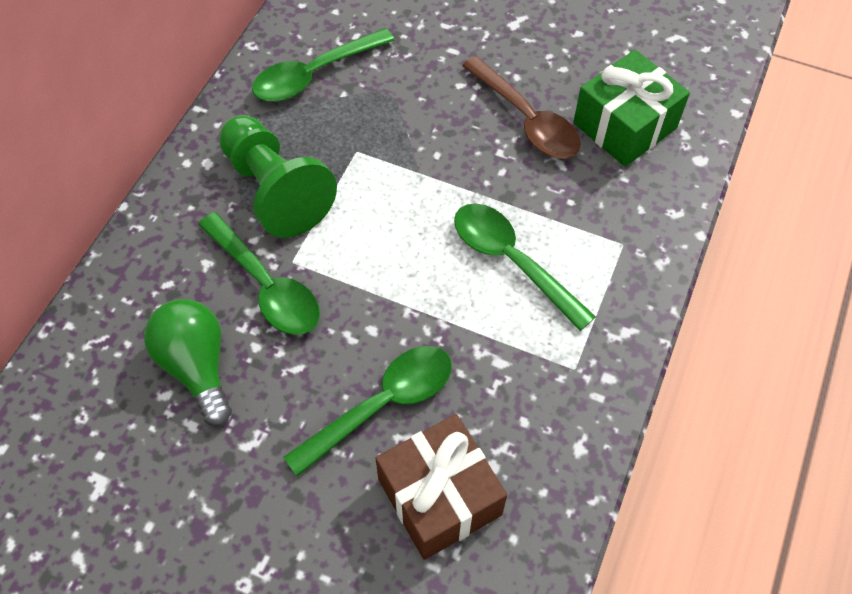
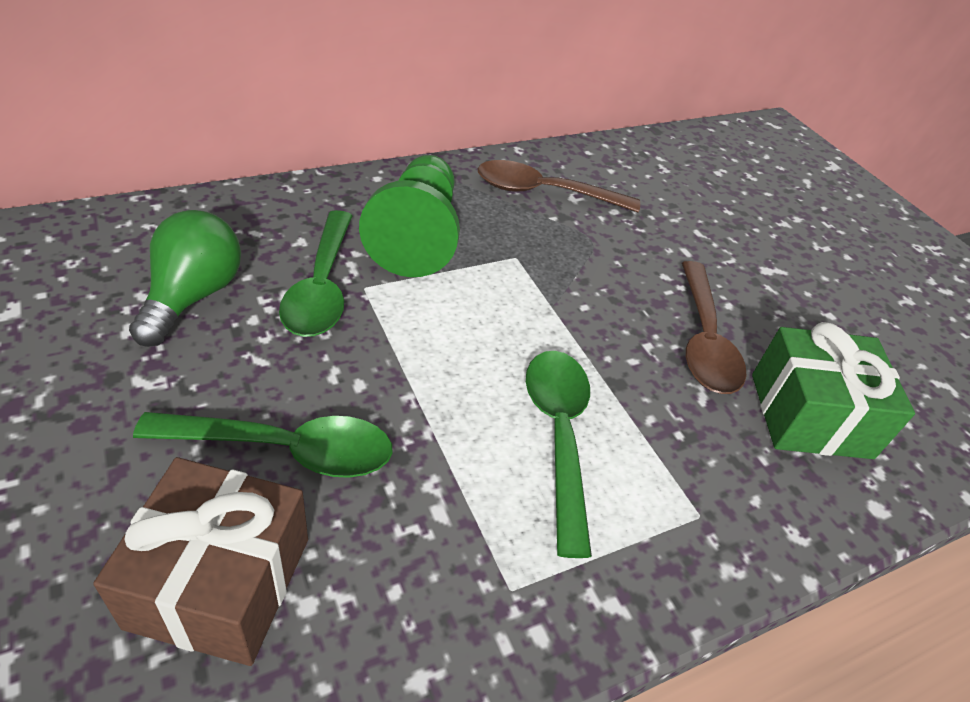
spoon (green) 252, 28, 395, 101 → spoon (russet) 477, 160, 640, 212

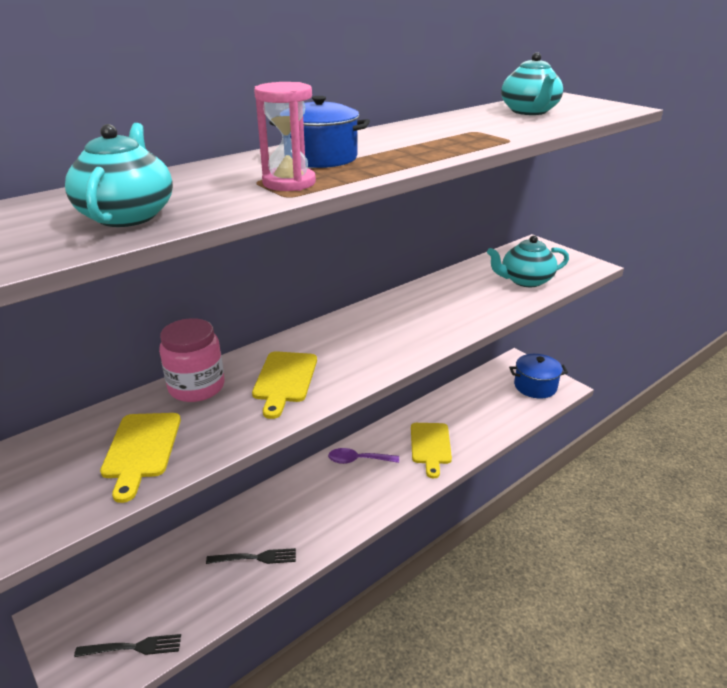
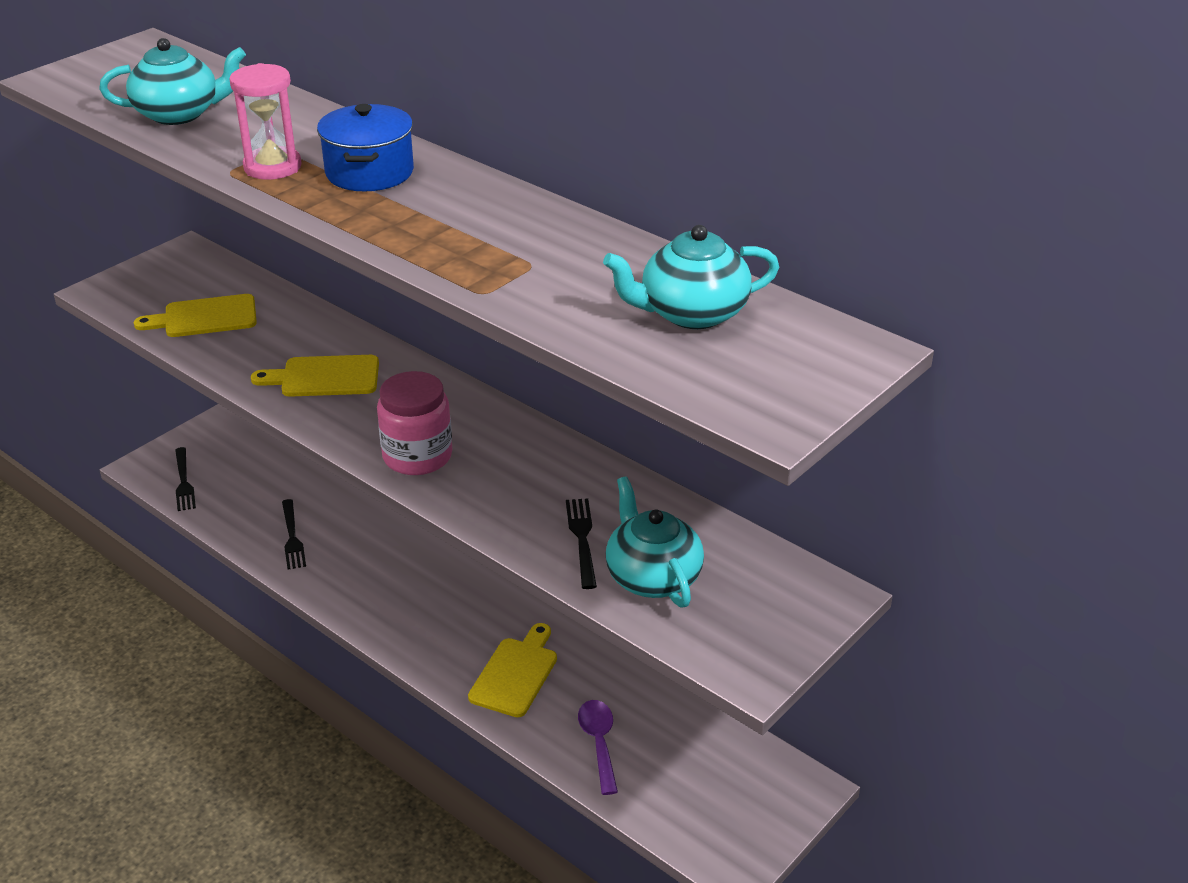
jam jar (rose-pink) 159, 318, 225, 402 → jam jar (rose-pink) 377, 371, 452, 475, move
cutting board (golden) 411, 423, 452, 478 → cutting board (golden) 468, 623, 557, 717, 120 degrees clockwise
- → table fork (ebony) 566, 498, 597, 589
spoon (violet) 328, 448, 399, 464 → spoon (violet) 578, 700, 618, 795, move
stockpot (cobalt) 509, 354, 568, 399 → -

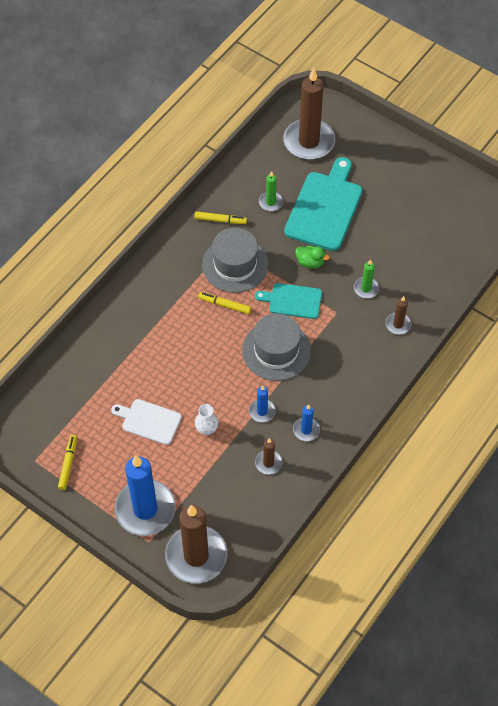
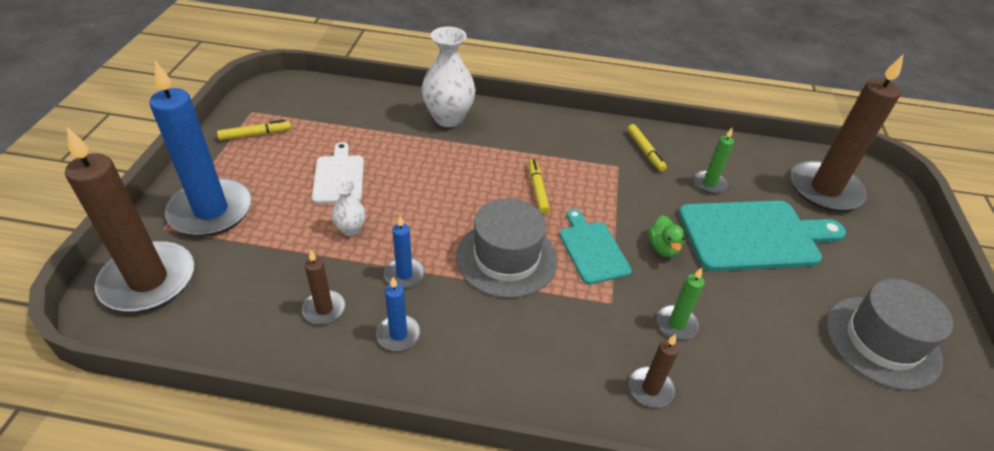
- → tall vase (white) 422, 27, 476, 127
hat (ash-grey) 202, 228, 269, 293 → hat (ash-grey) 826, 279, 953, 390, move

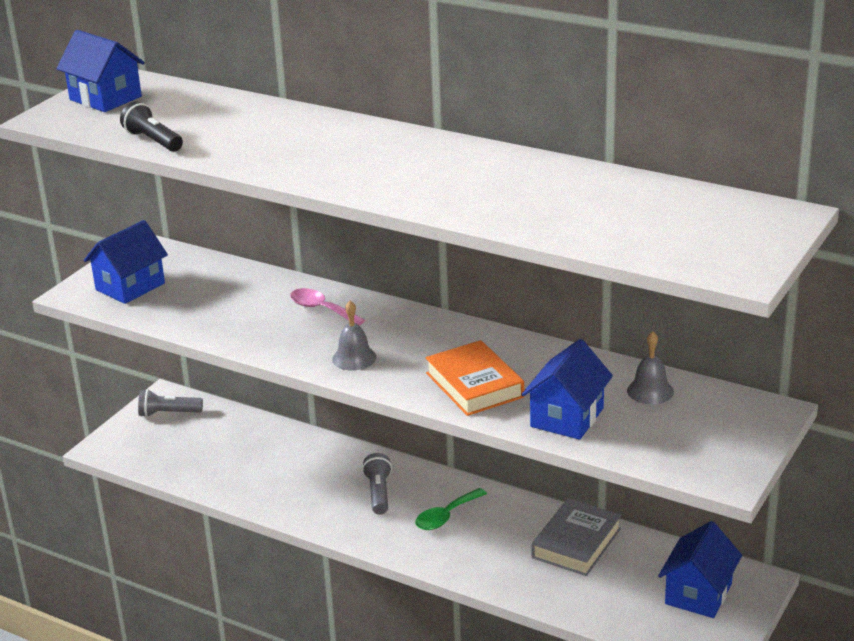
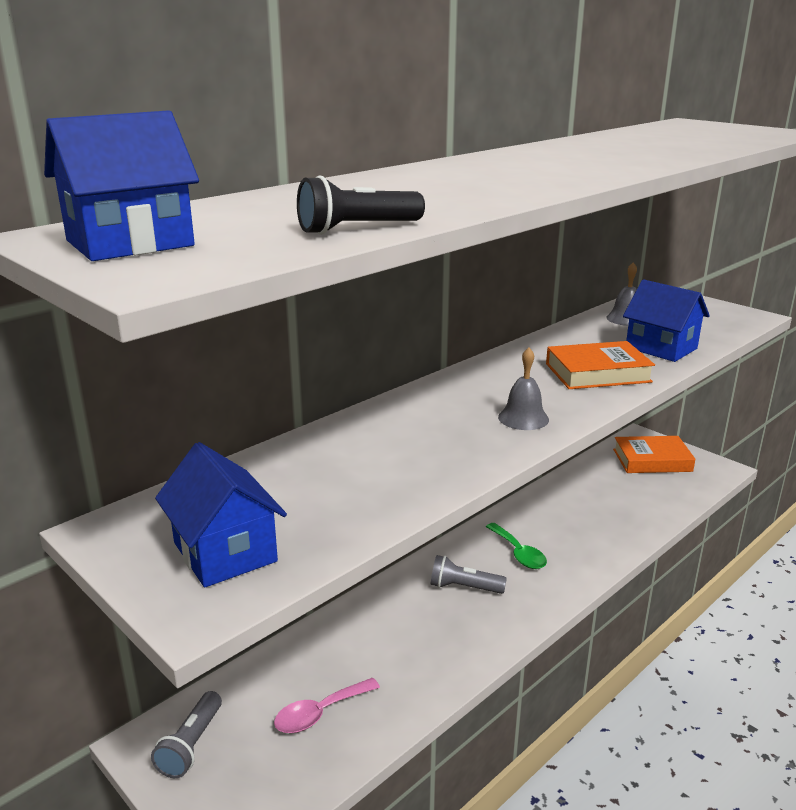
spoon (rose-pink) 290, 288, 365, 326 → spoon (rose-pink) 274, 678, 380, 733, move
toy house (cobalt) 658, 521, 742, 618 → hardcover (bright orange) 613, 436, 695, 473
hardcover (ash-grey) 532, 498, 622, 576 → -

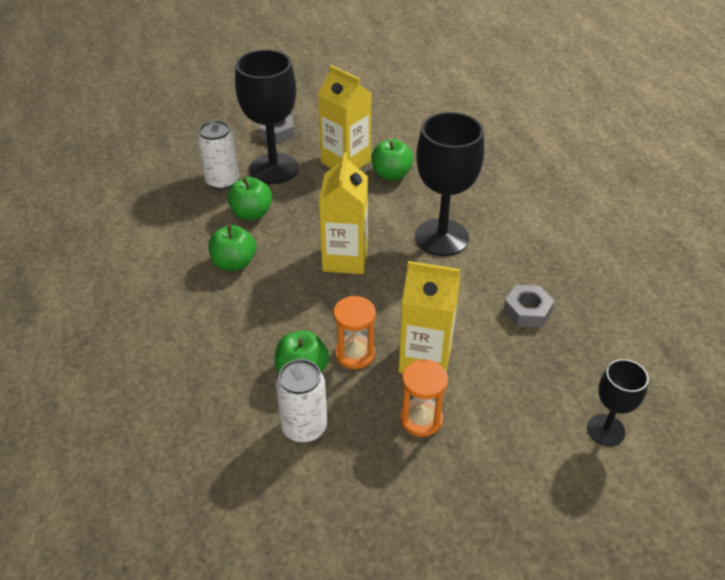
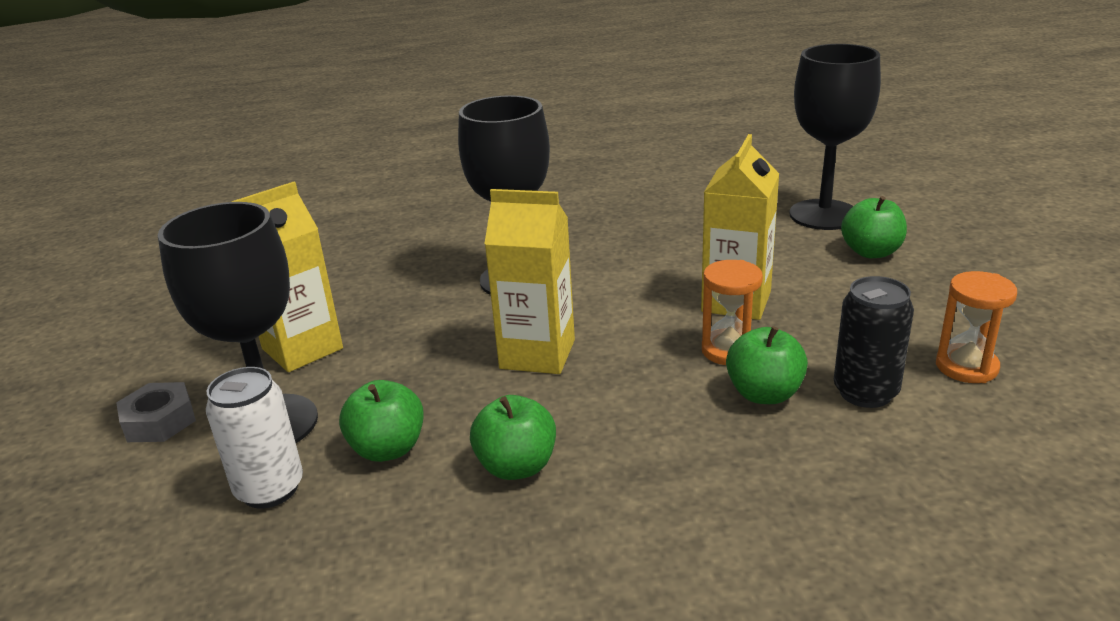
goblet (ebony) 587, 359, 649, 446 → goblet (ebony) 789, 44, 881, 230, x1.81
soda can (white) 276, 359, 327, 443 → soda can (ebony) 834, 276, 914, 408
apple (green) 372, 139, 413, 180 → apple (green) 841, 196, 907, 258, move
sand timer (bright orange) 400, 359, 448, 437 → sand timer (bright orange) 936, 271, 1017, 383, move
hexagon nut (ash-grey) 503, 285, 554, 327 → -

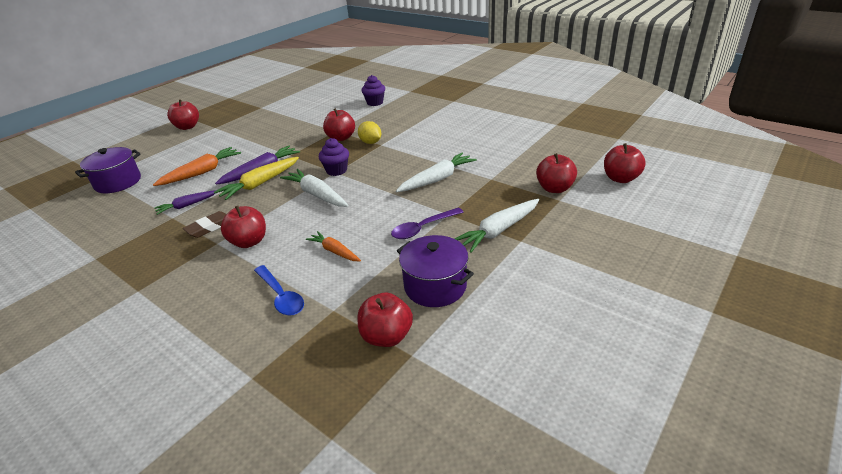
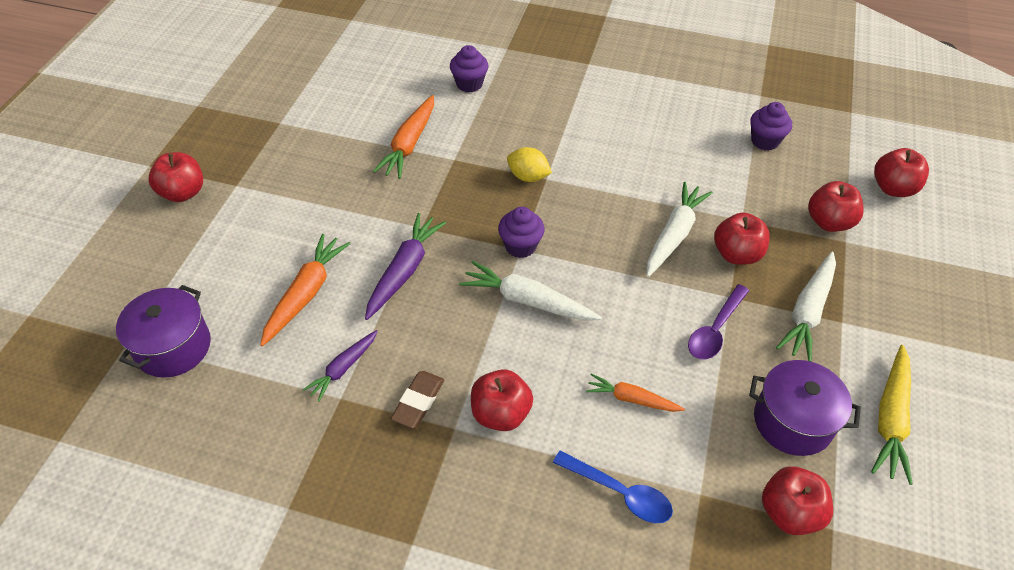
- → toy carrot (bright orange) 373, 95, 434, 179
apple (crimson) 323, 108, 355, 141 → apple (crimson) 714, 212, 770, 265, move
- → fairy cake (violet) 750, 102, 792, 151
toy carrot (golden) 214, 157, 299, 200 → toy carrot (golden) 871, 345, 913, 485, move

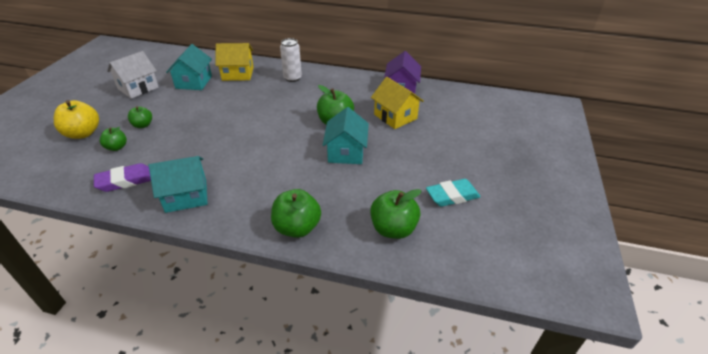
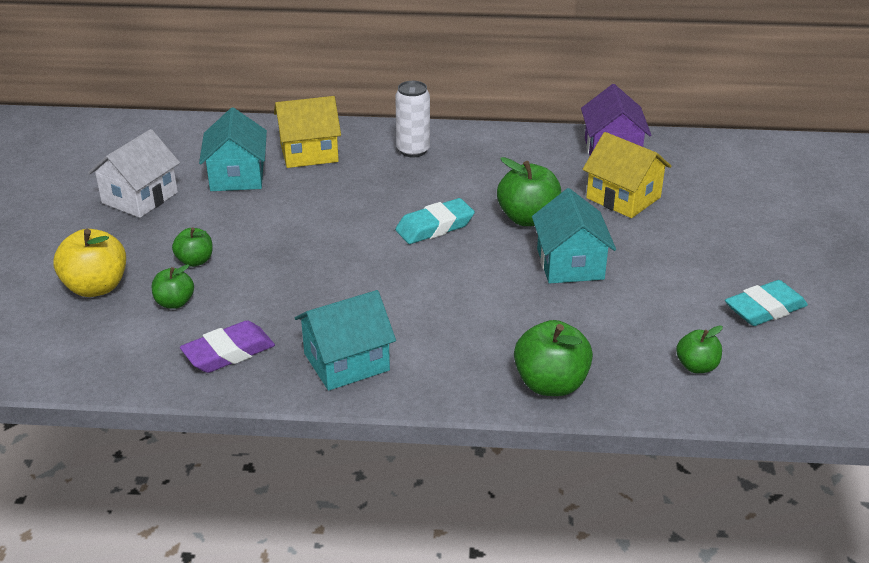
- → eraser (turquoise) 395, 198, 475, 244
apple (green) 370, 189, 422, 239 → apple (green) 676, 325, 723, 373, x0.59

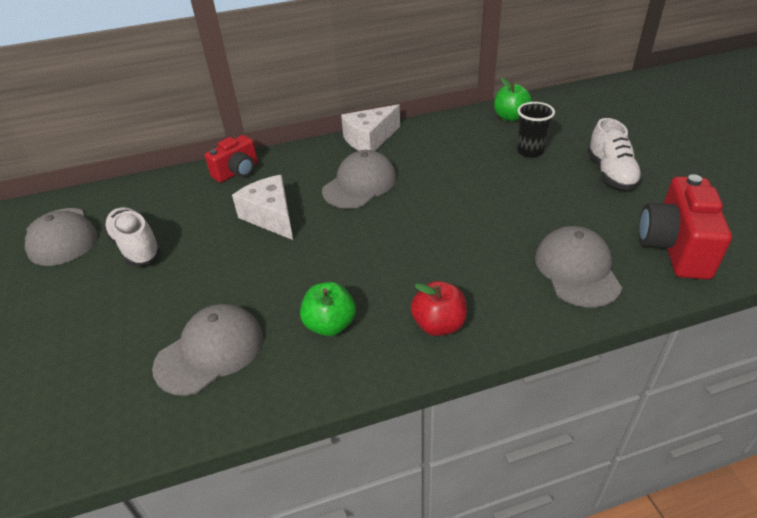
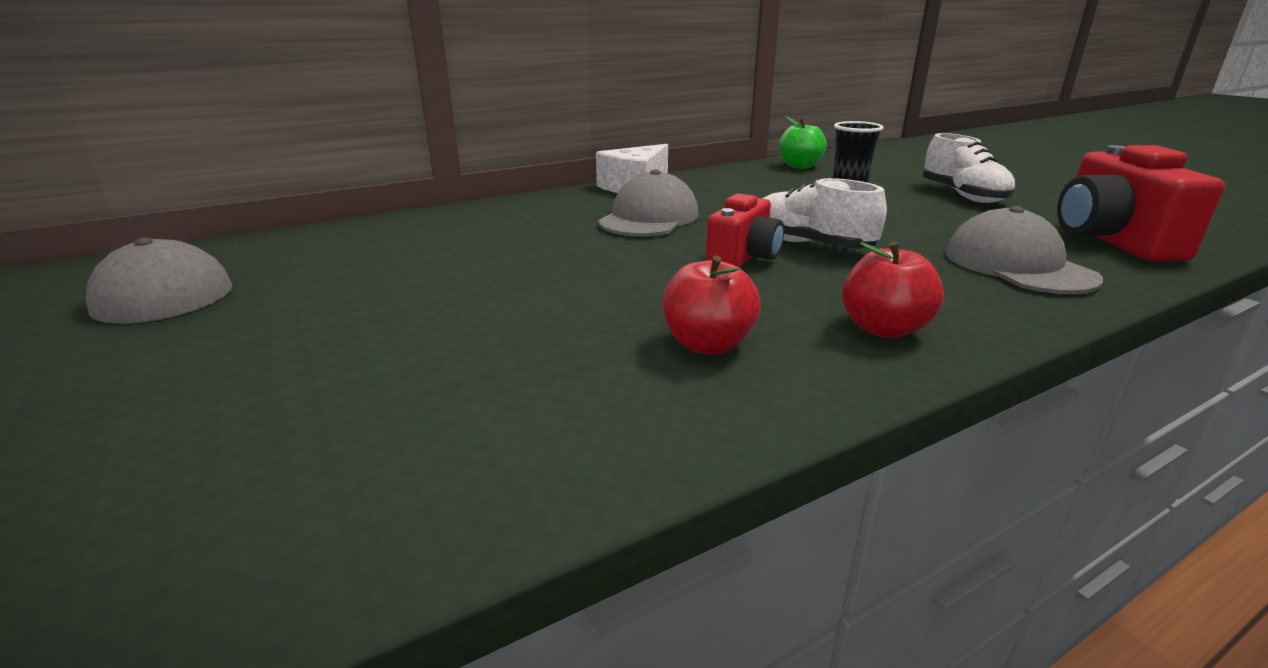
apple (green) 300, 282, 356, 336 → apple (crimson) 663, 255, 761, 354
photo camera (crimson) 205, 135, 258, 183 → photo camera (crimson) 706, 193, 784, 267, move
sneaker (white) 104, 207, 161, 266 → sneaker (white) 763, 178, 887, 249, move
peaked cap (ash-grey) 152, 304, 263, 396 → -
cheese (white) 232, 175, 293, 240 → -

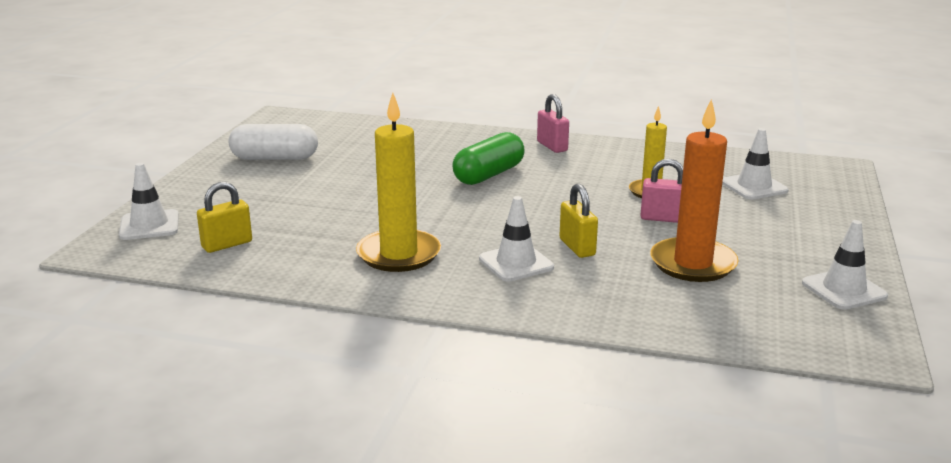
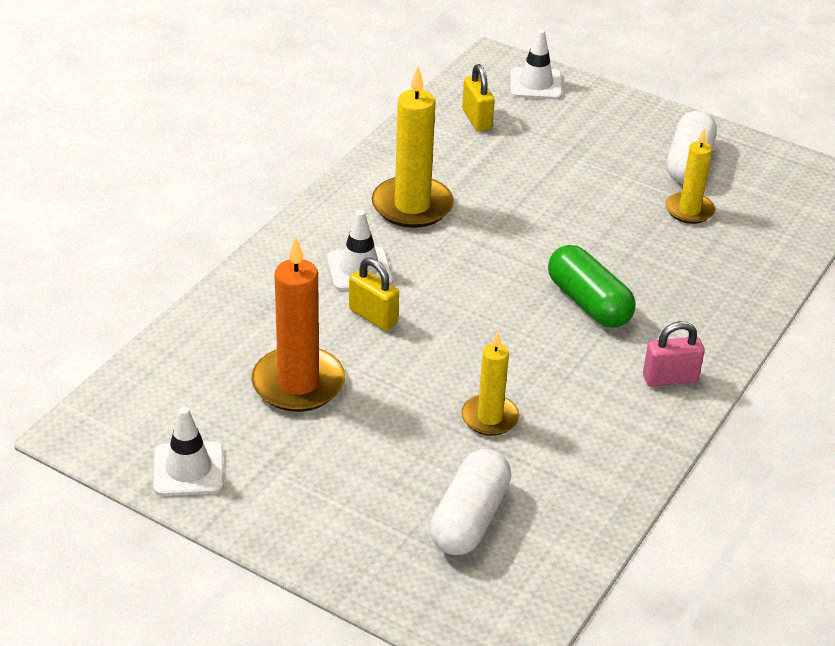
padlock (golden) 559, 183, 598, 258 → padlock (golden) 349, 258, 399, 331, 45 degrees clockwise
safety cone (white) 722, 128, 788, 200 → pill (white) 430, 449, 511, 555
- → wax candle (golden) 666, 128, 715, 224
padlock (rose-pink) 640, 159, 683, 223 → -

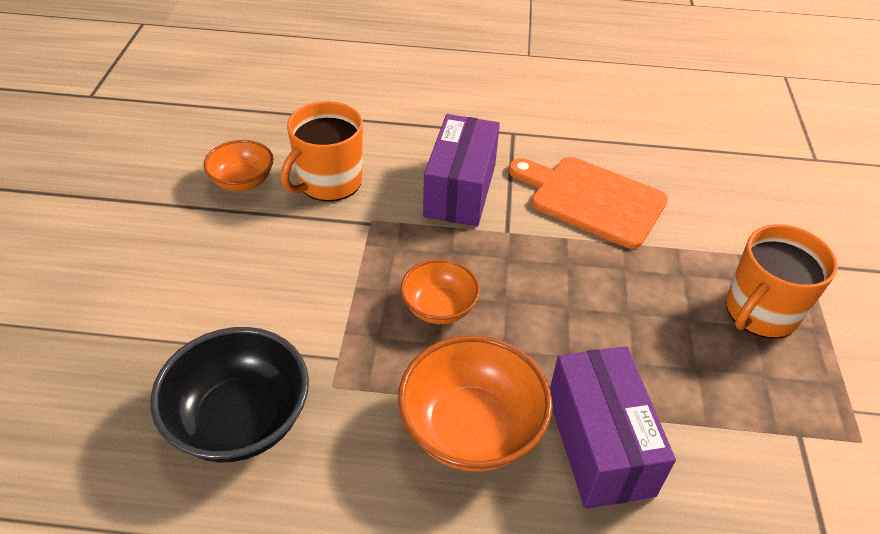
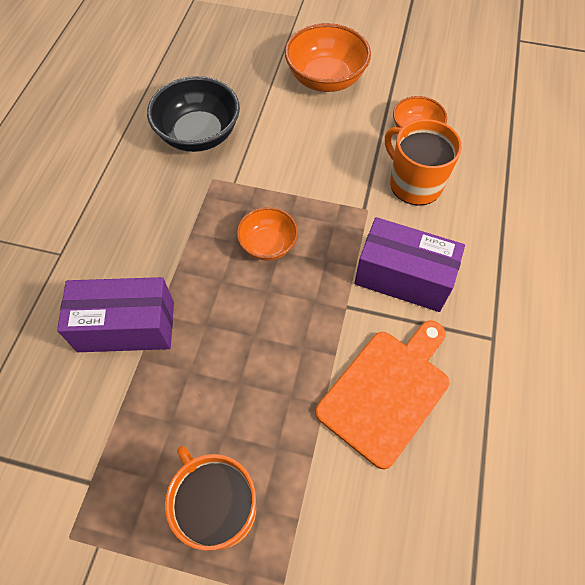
bowl (bright orange) 398, 335, 553, 472 → bowl (bright orange) 285, 23, 371, 92, move

